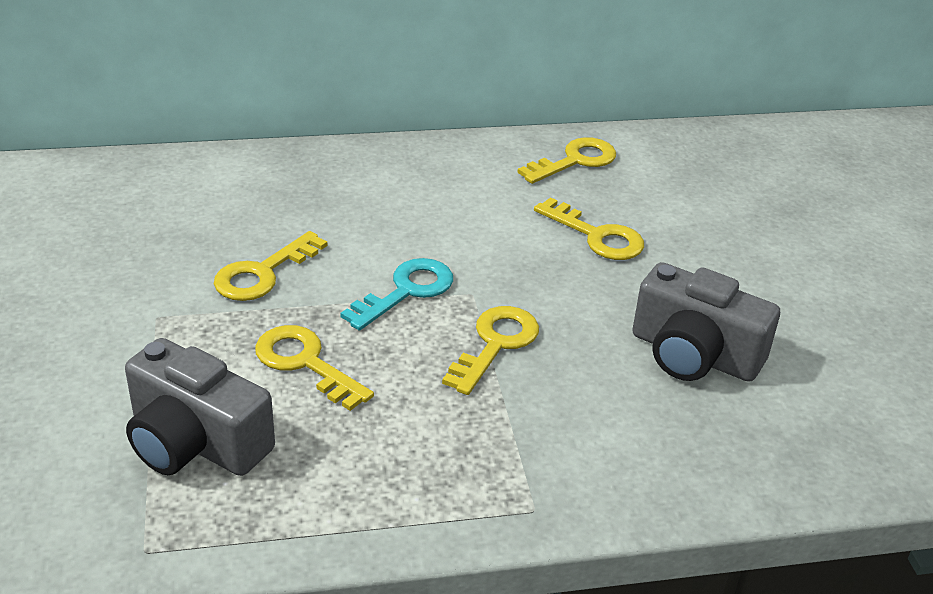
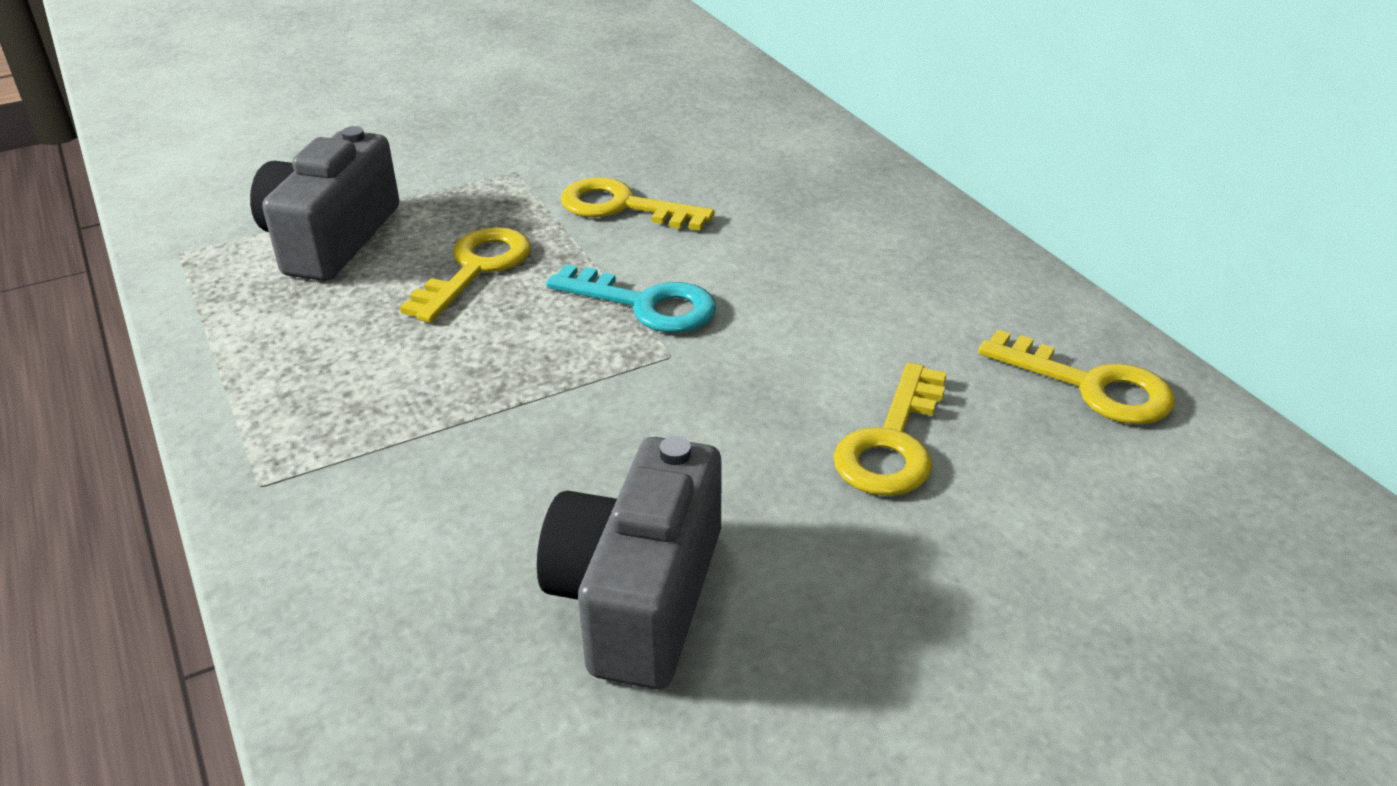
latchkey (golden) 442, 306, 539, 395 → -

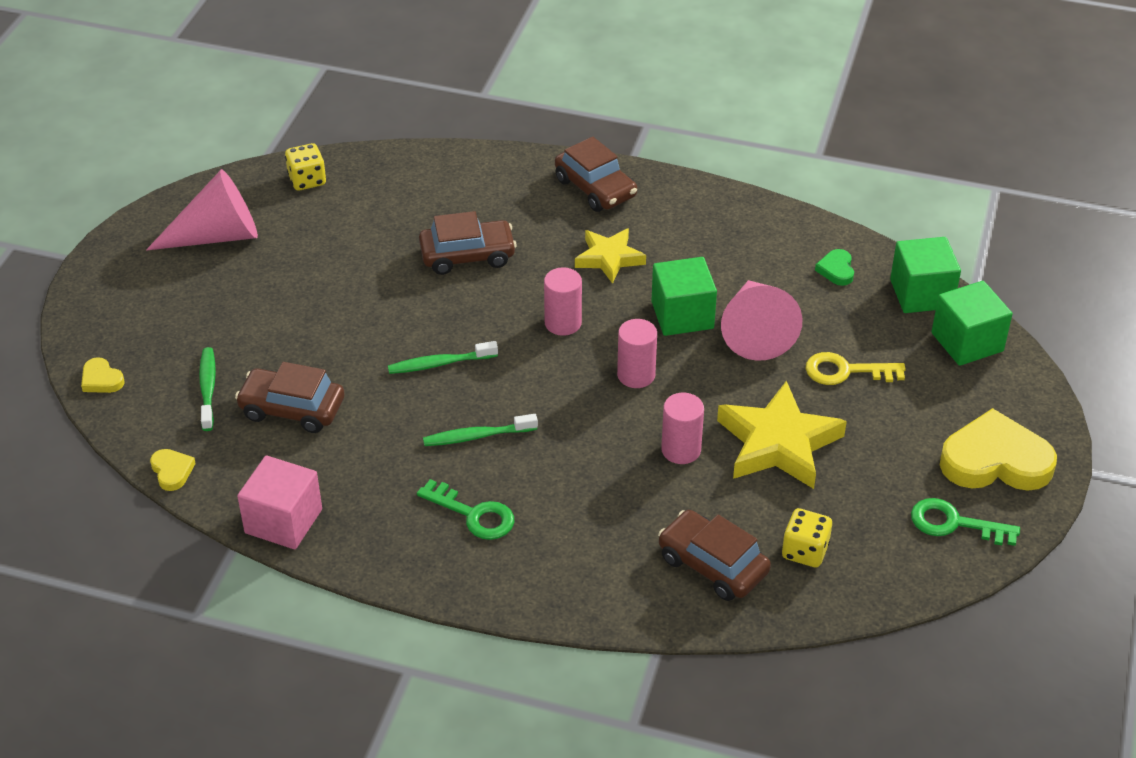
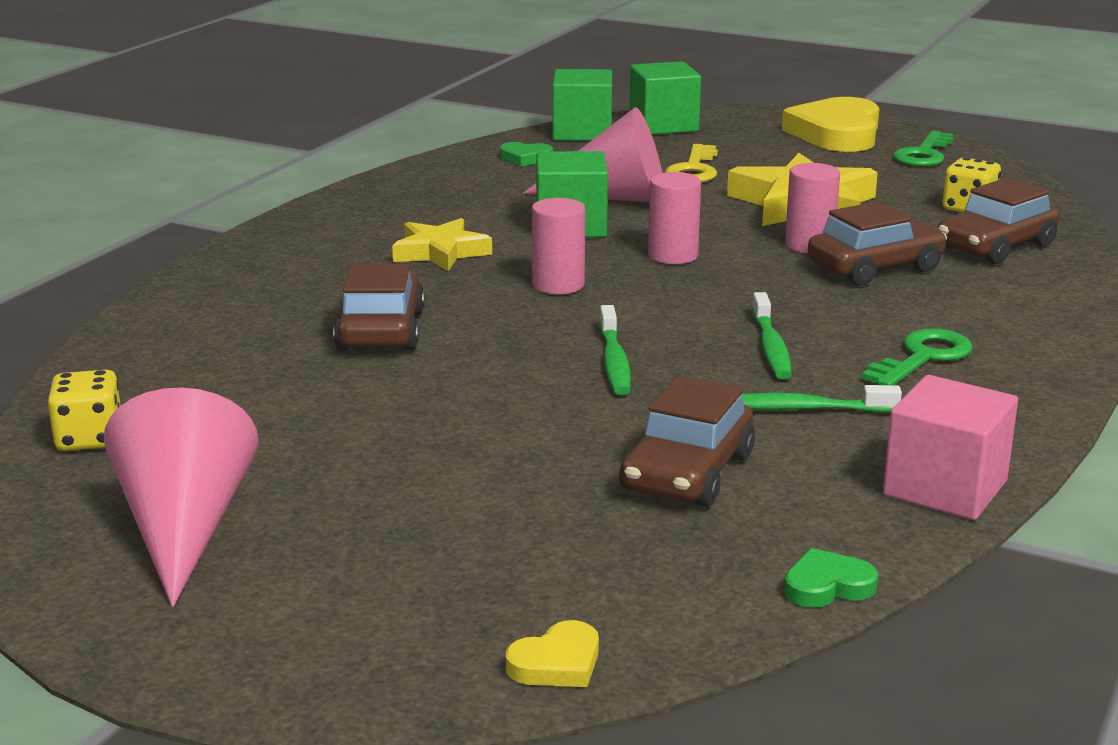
tooth brush (green) 199, 347, 216, 431 → tooth brush (green) 742, 385, 902, 413, move
love heart (golden) 150, 449, 196, 491 → love heart (green) 784, 548, 878, 608
toy car (russet) 555, 137, 637, 212 → toy car (russet) 808, 202, 947, 286, move

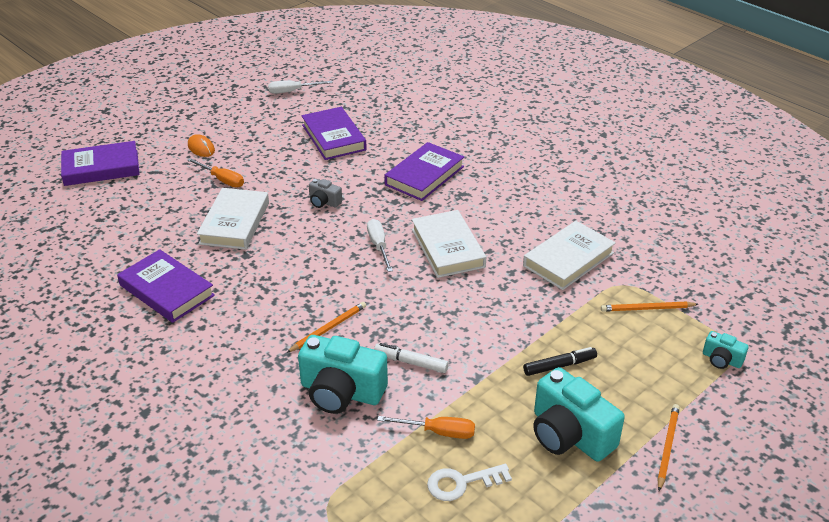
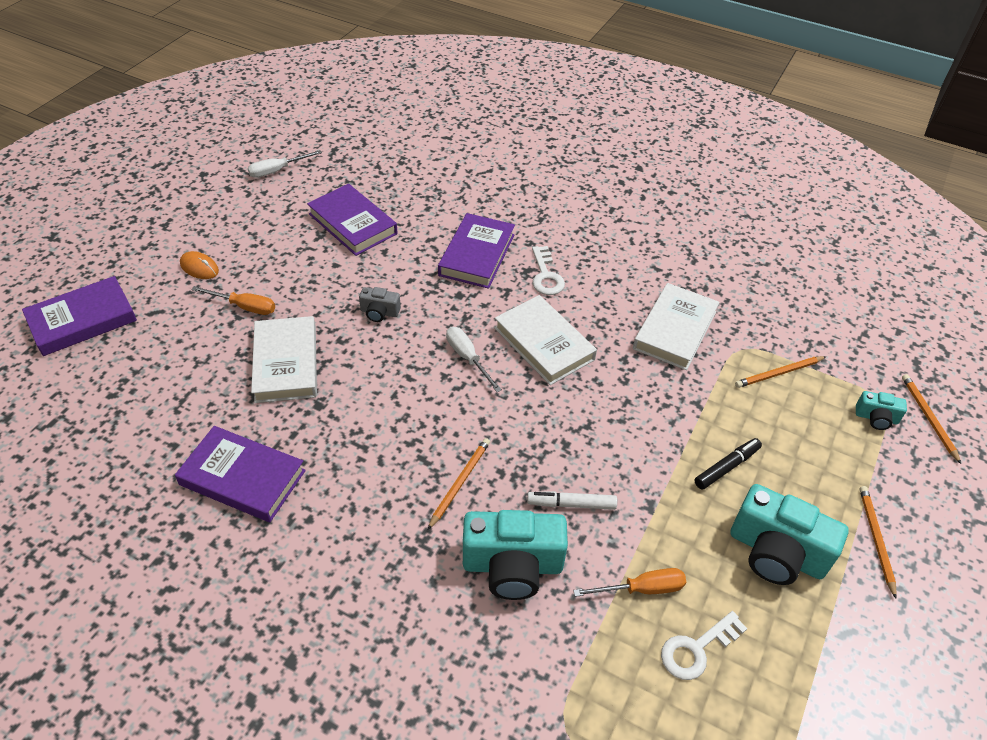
- → latchkey (white) 532, 246, 565, 295
- → lead pencil (bright orange) 902, 374, 961, 464

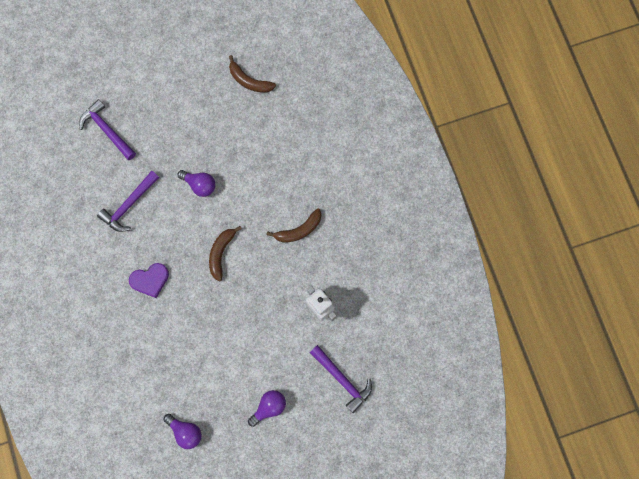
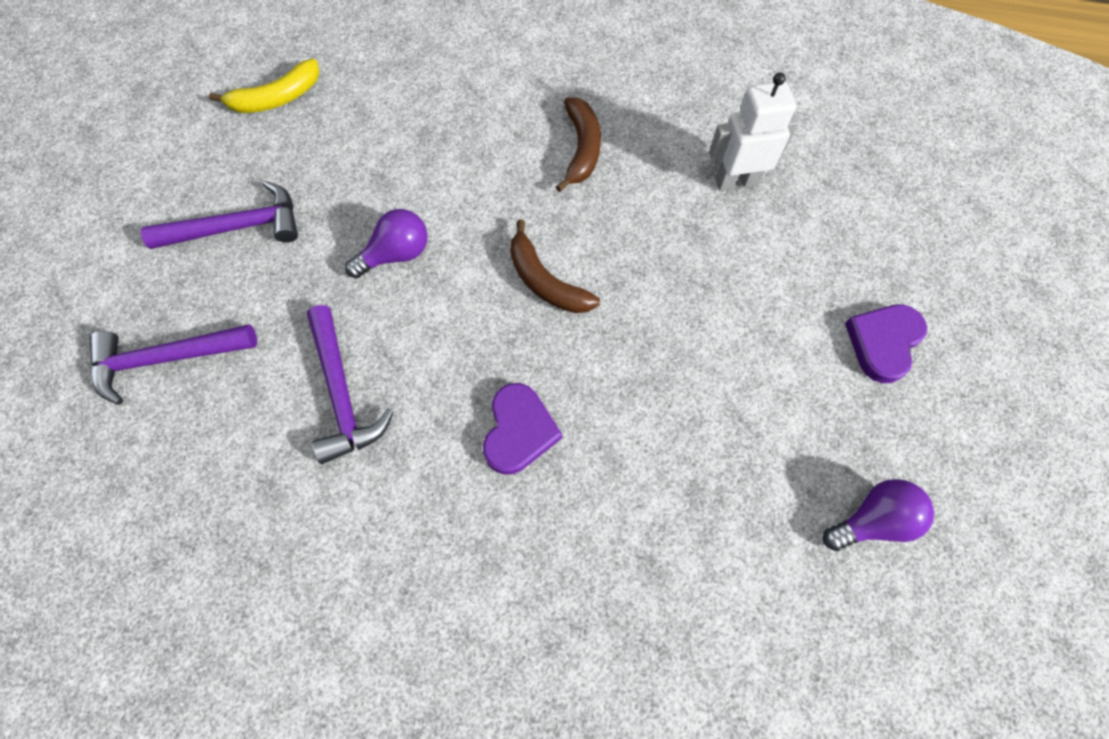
claw hammer (violet) 310, 345, 372, 413 → claw hammer (violet) 141, 181, 298, 249, move
banana (russet) 229, 55, 276, 93 → banana (golden) 209, 59, 320, 113
lightbulb (violet) 248, 390, 286, 427 → love heart (violet) 845, 304, 927, 383

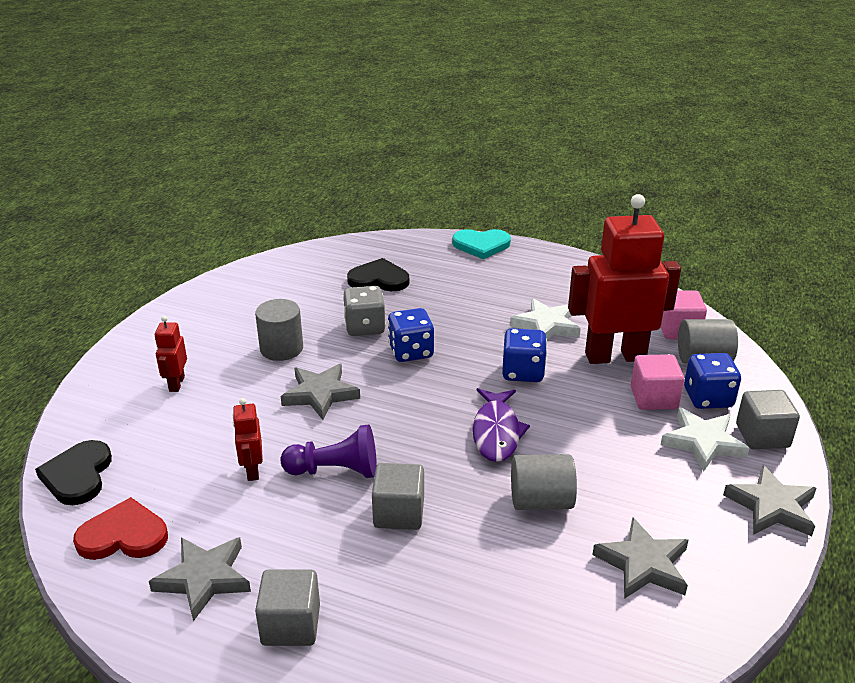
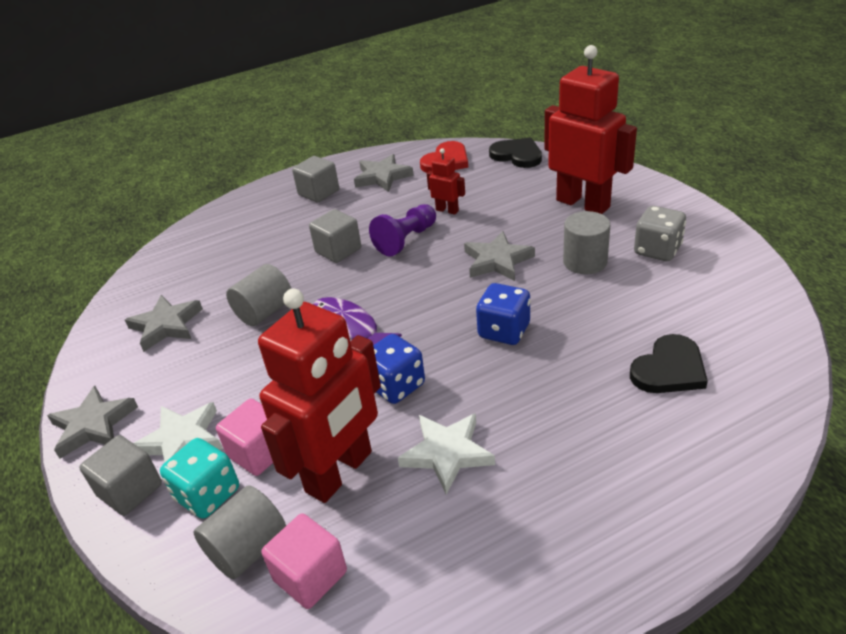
dice (cobalt) 684, 353, 741, 409 → dice (turquoise) 160, 438, 239, 519
robot (crimson) 155, 316, 187, 392 → robot (crimson) 544, 45, 637, 214, x2.28
dice (ash-grey) 343, 286, 386, 336 → dice (ash-grey) 634, 206, 686, 261, move
love heart (turquoise) 452, 229, 511, 259 → -

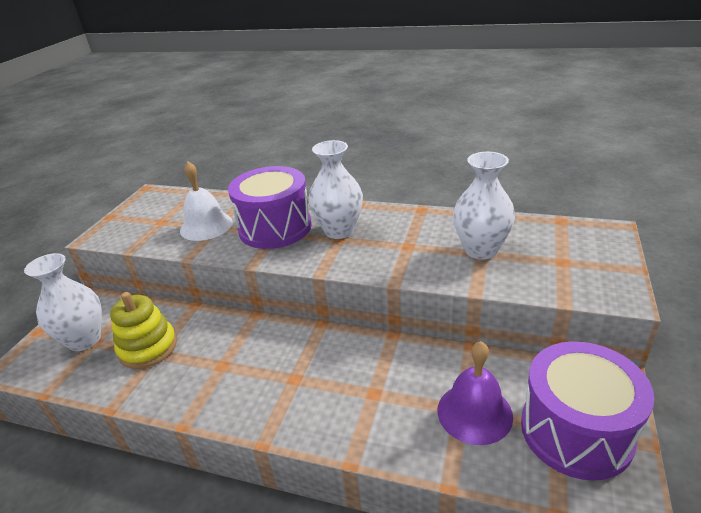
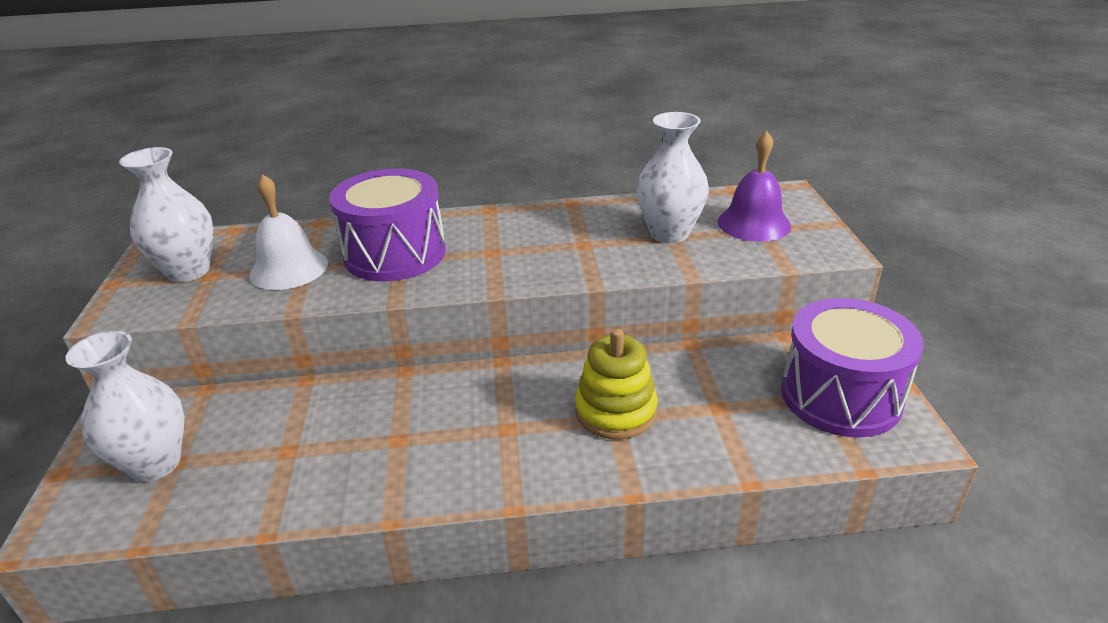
tall vase (white) 308, 140, 363, 239 → tall vase (white) 119, 147, 213, 282, move
stacking toy (golden) 110, 292, 177, 369 → stacking toy (golden) 575, 329, 658, 439, move
bell (violet) 438, 341, 513, 445 → bell (violet) 718, 131, 791, 242, move

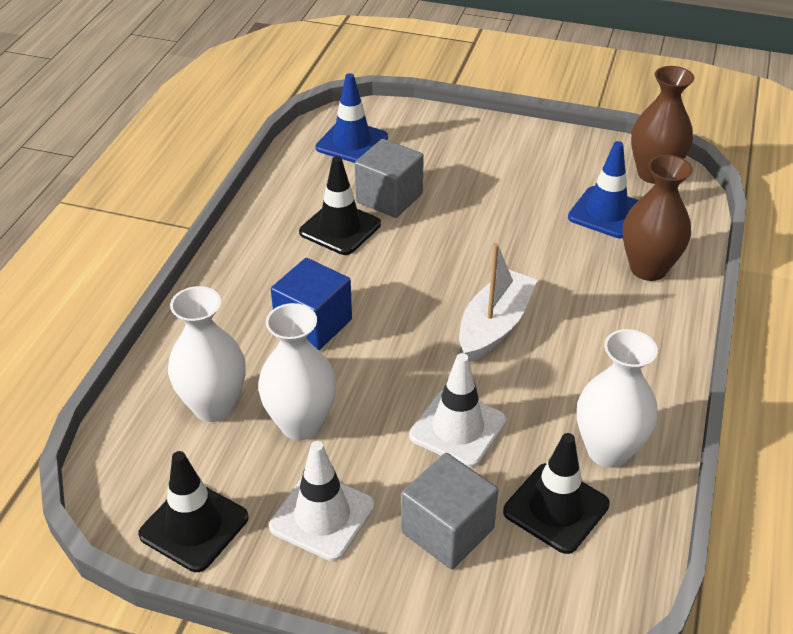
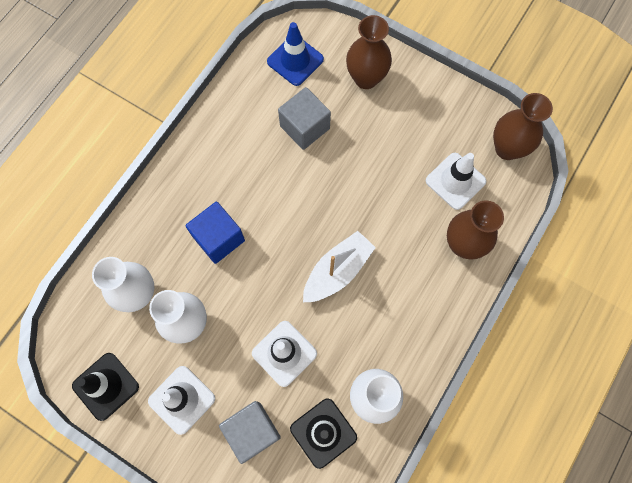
- → tall vase (russet) 346, 15, 392, 89
safety cone (cobalt) 568, 141, 638, 238 → safety cone (white) 426, 153, 486, 210
safety cone (ebony) 299, 156, 381, 255 → -

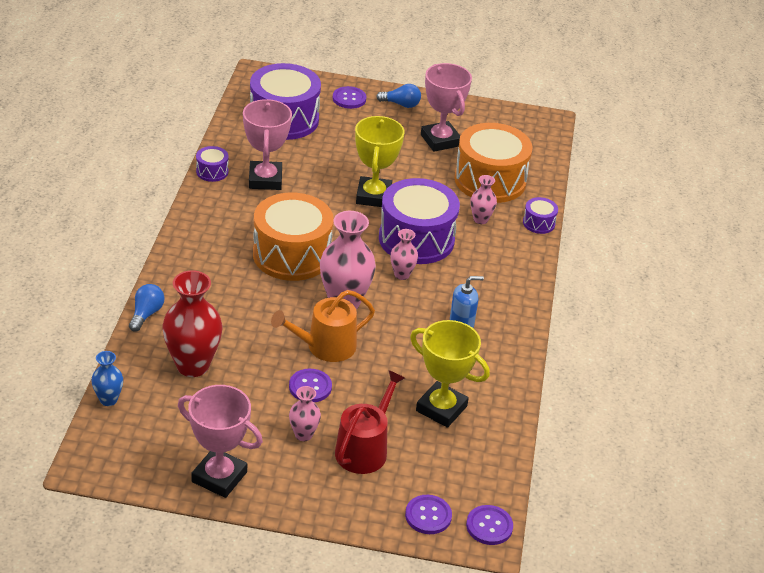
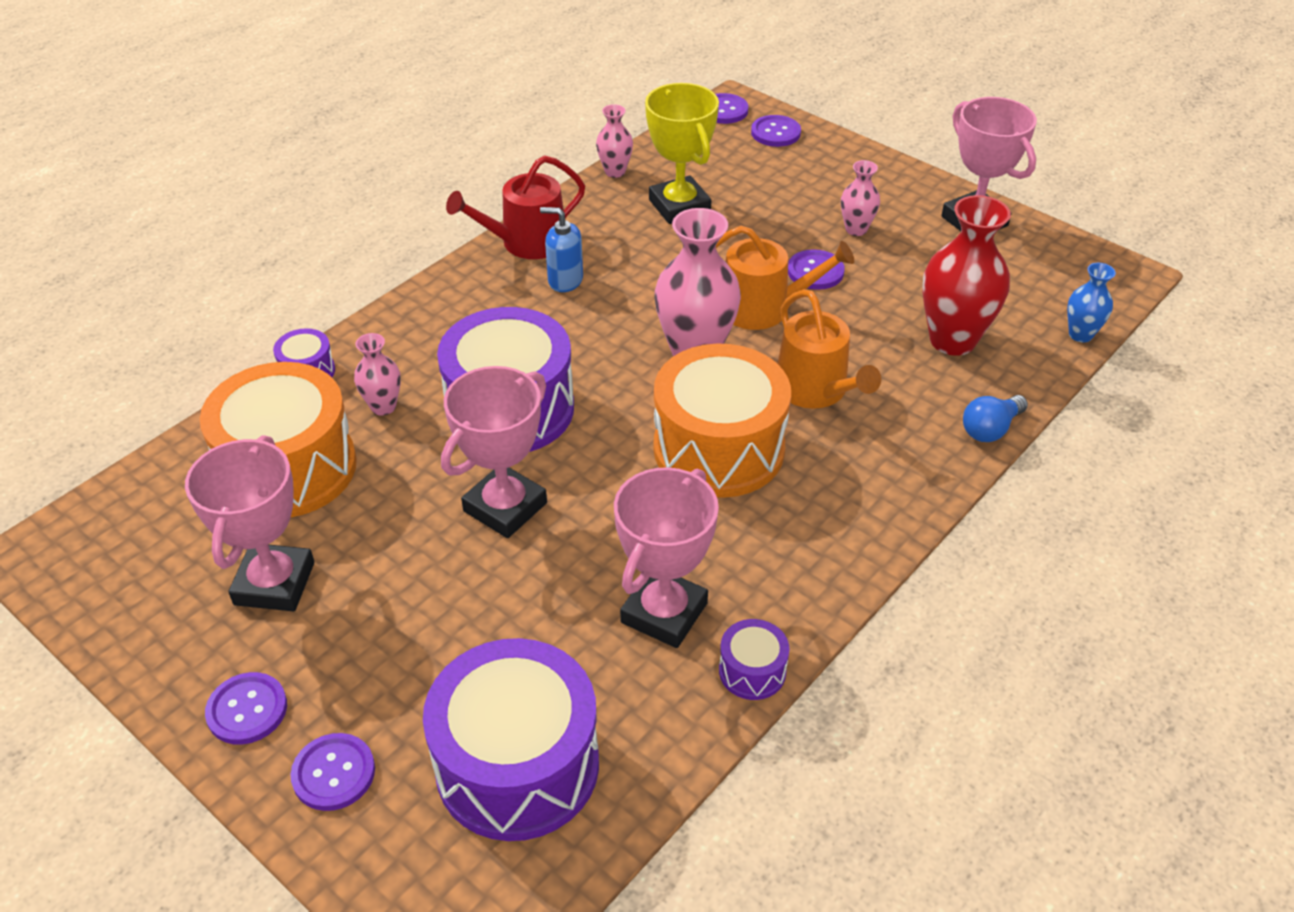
lightbulb (cobalt) 376, 84, 421, 108 → button (violet) 205, 672, 287, 745
award cup (golden) 355, 116, 404, 207 → award cup (rose-pink) 441, 366, 547, 538
watering can (crimson) 335, 370, 405, 474 → watering can (crimson) 446, 155, 585, 259, move
tall vase (rose-pink) 390, 229, 418, 280 → tall vase (rose-pink) 596, 104, 633, 178, move
- → watering can (bright orange) 777, 289, 881, 409

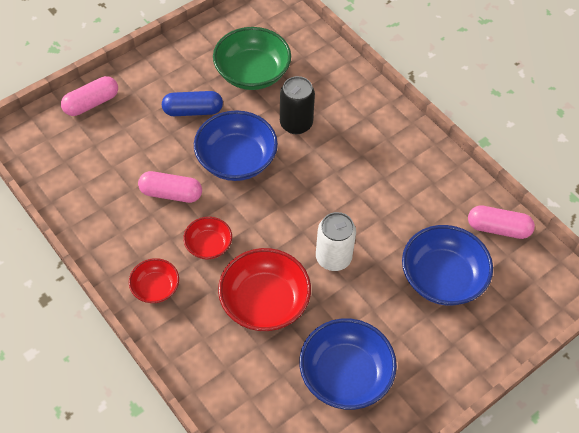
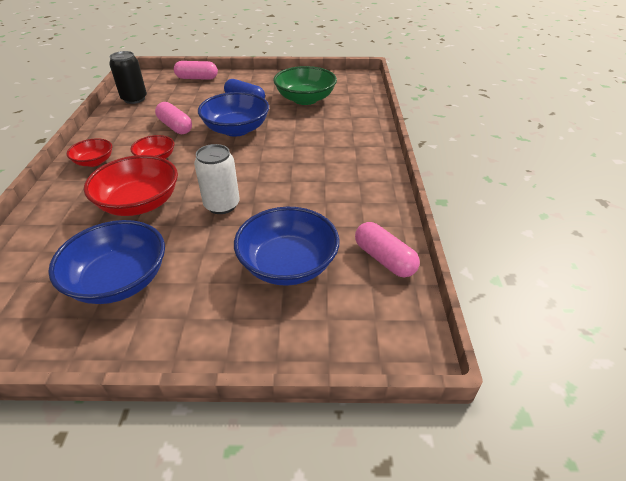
soda can (ebony) 280, 76, 315, 134 → soda can (ebony) 109, 51, 147, 104, move

